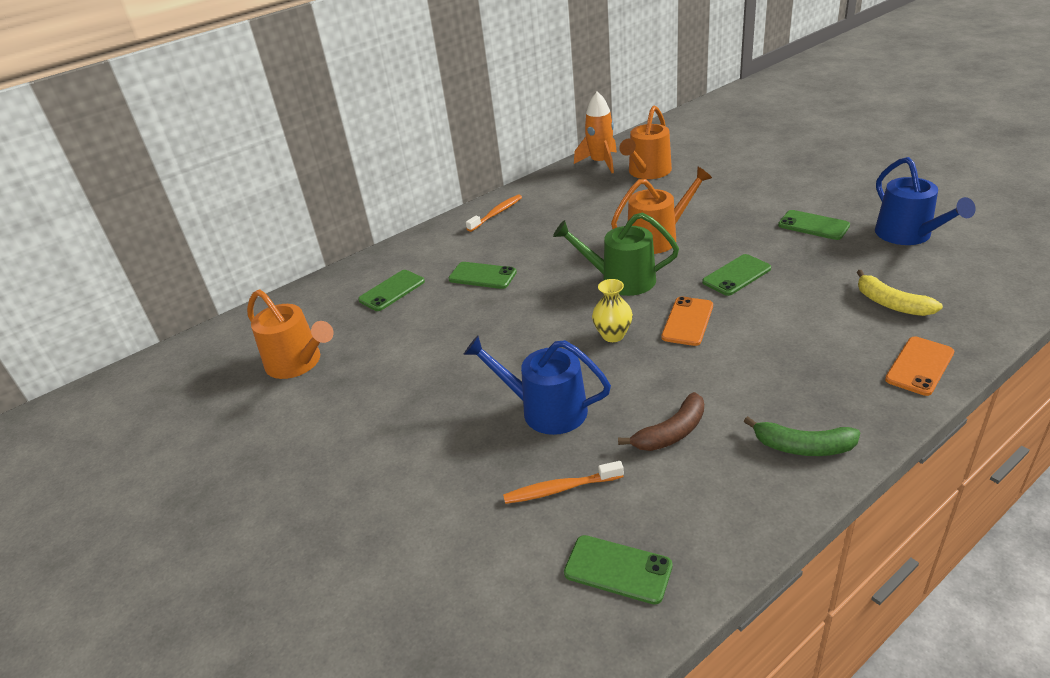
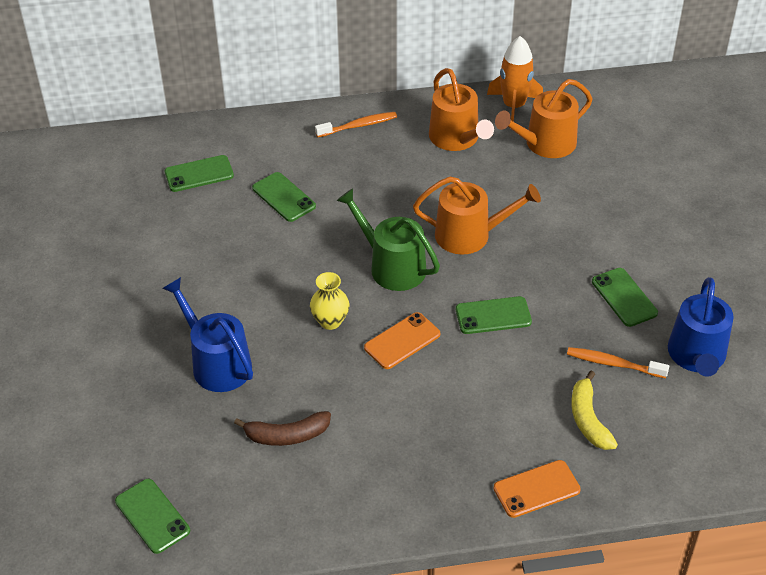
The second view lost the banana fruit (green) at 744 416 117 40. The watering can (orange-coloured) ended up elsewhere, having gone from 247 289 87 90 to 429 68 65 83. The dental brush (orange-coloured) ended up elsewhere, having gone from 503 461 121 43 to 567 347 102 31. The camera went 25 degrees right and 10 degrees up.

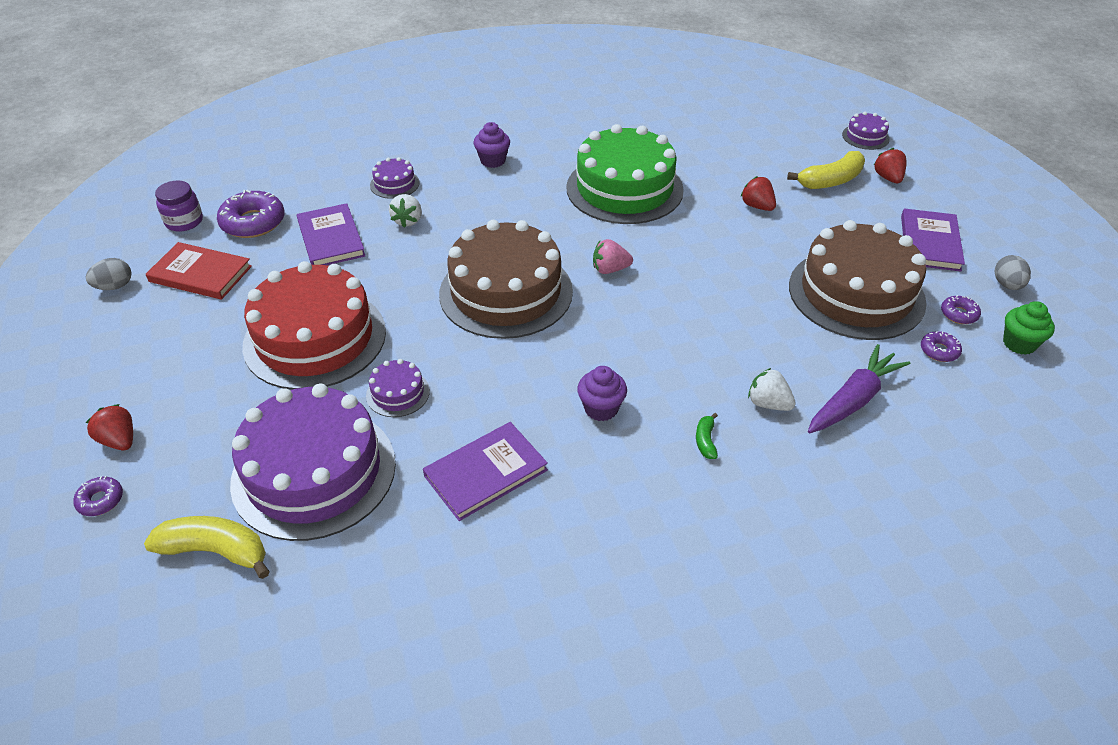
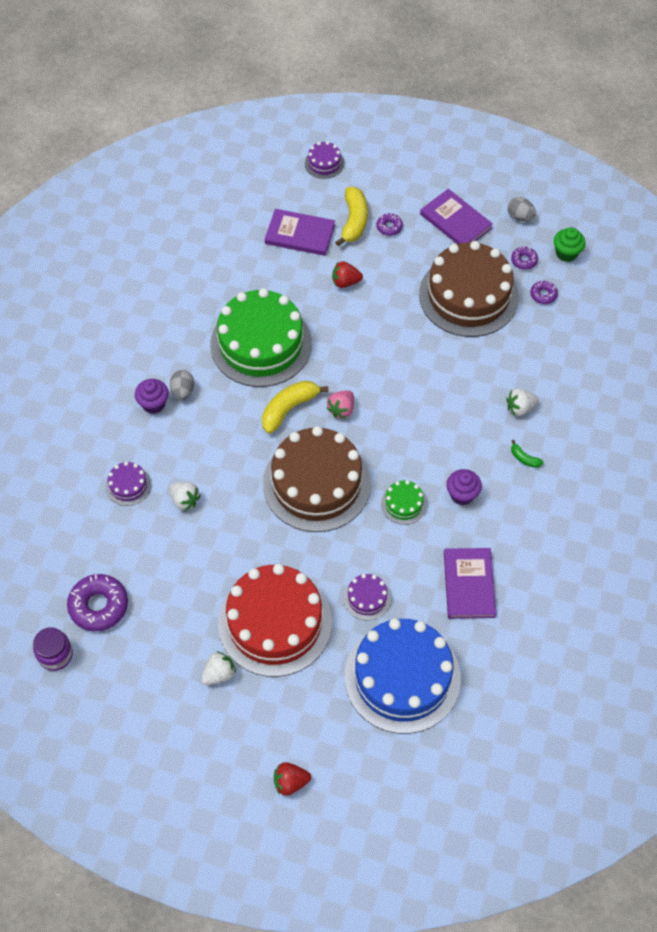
The second view lost the hardback (scarlet) at 146 242 106 58. The second view lost the carrot (violet) at 808 344 102 89. The second view lost the strawberry (scarlet) at 874 148 33 35. The second view gained the strawberry (white) at 201 651 35 34. The second view gained the gateau (green) at 381 480 46 45. The doughnut (violet) ended up elsewhere, having gone from 73 476 50 40 to 376 213 27 23. The egg shape (ash-grey) ended up elsewhere, having gone from 86 258 46 32 to 170 370 24 30. The banana fruit (yellow) ended up elsewhere, having gone from 144 516 126 63 to 262 381 67 53. The hardback (violet) ended up elsewhere, having gone from 297 203 68 62 to 265 209 70 47. What was the gateau (violet) at 230 384 166 157 turned into the gateau (cobalt) at 345 618 116 116. The camera went 55 degrees left and 15 degrees up.

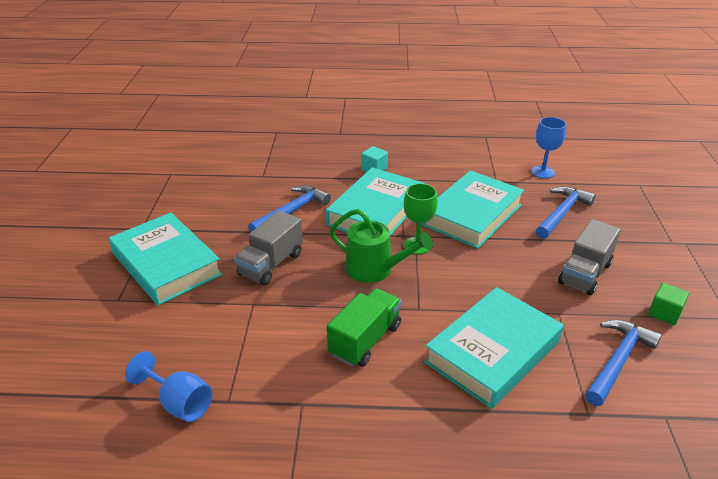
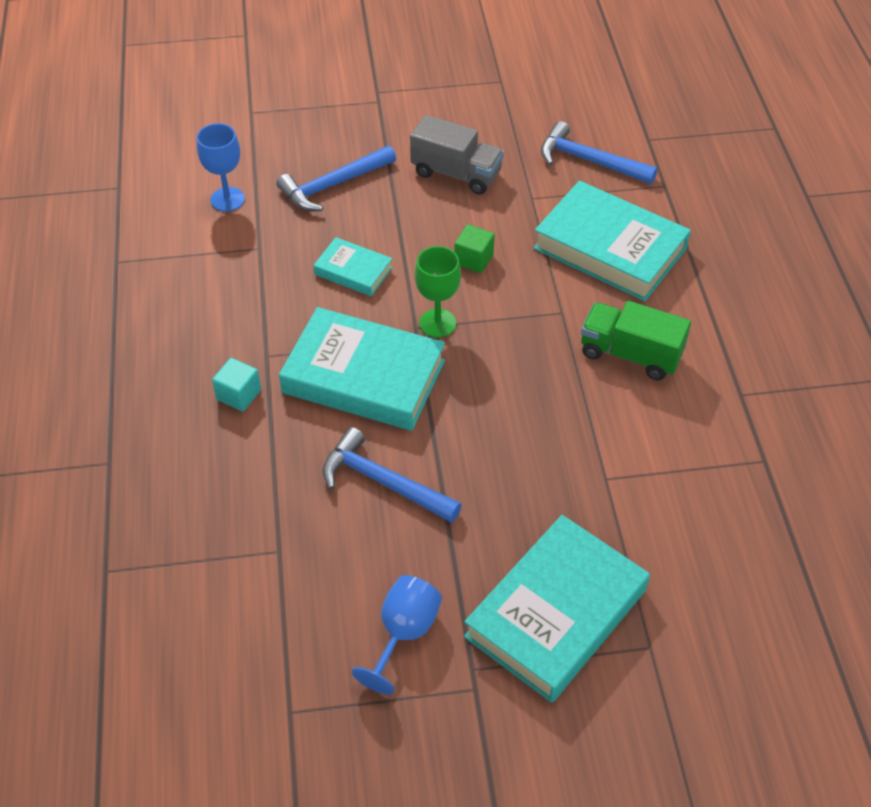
The second view lost the toy truck (ash-grey) at 234 211 69 74. The second view lost the watering can (green) at 330 209 103 74. The goblet (cobalt) ended up elsewhere, having gone from 125 351 88 71 to 352 575 90 120. The solid cube (green) ended up elsewhere, having gone from 648 283 41 42 to 455 225 40 48. The claw hammer (cobalt) at 536 186 60 53 ended up facing another way, 60 degrees counterclockwise from before. The size of the hardback (turquoise) at 422 170 102 79 changed by a factor of 0.50. The camera went 100 degrees left and 15 degrees up.

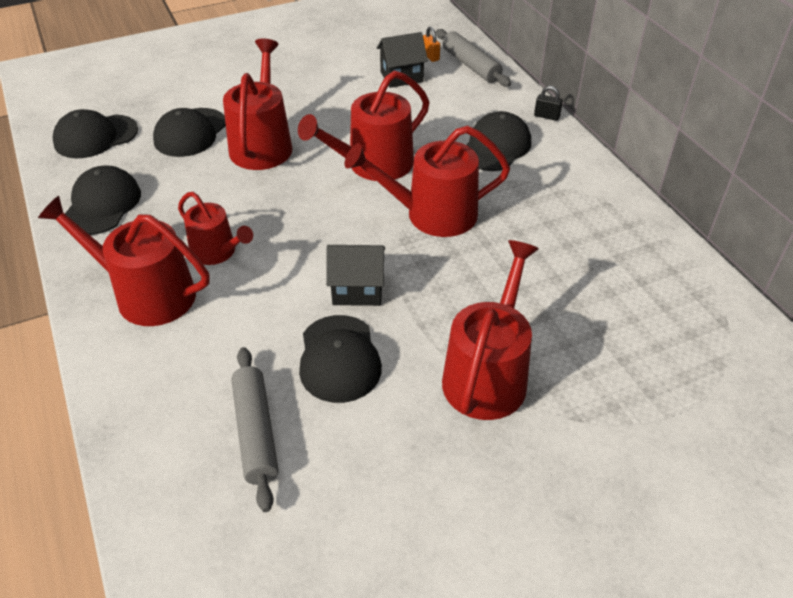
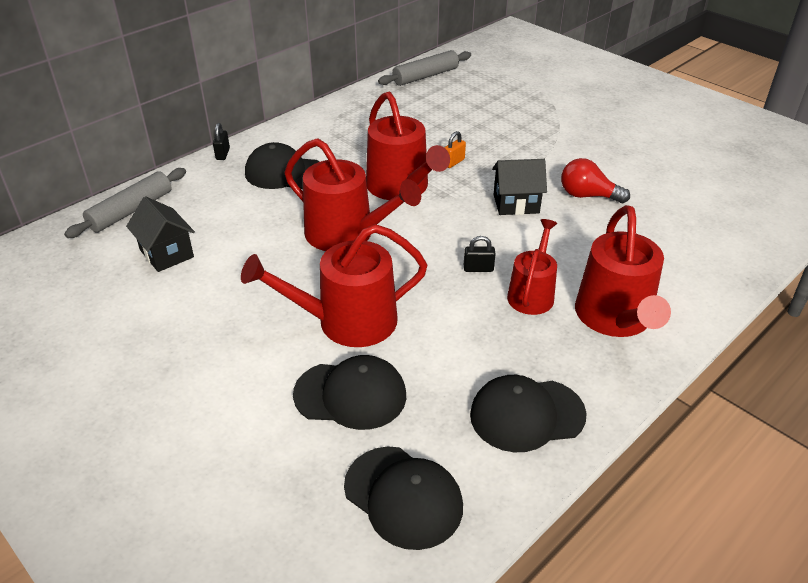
The second view lost the watering can (scarlet) at 442 240 97 180. The second view gained the padlock (ebony) at 464 236 32 36. The dough roller (ash-grey) ended up elsewhere, having gone from 231 347 48 165 to 378 50 93 36. The padlock (orange-coloured) ended up elsewhere, having gone from 423 26 17 36 to 444 131 22 37. Where the cap (ebony) stood at 299 315 83 88, the lightbulb (scarlet) came to stand at 561 158 69 45. The house (ebony) at 326 245 59 61 ended up facing another way, 75 degrees counterclockwise from before. The camera went 110 degrees left and 5 degrees down.

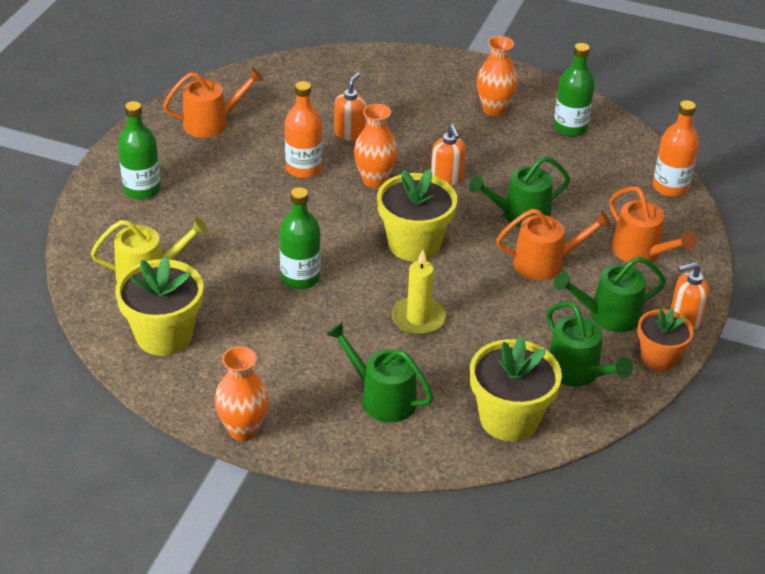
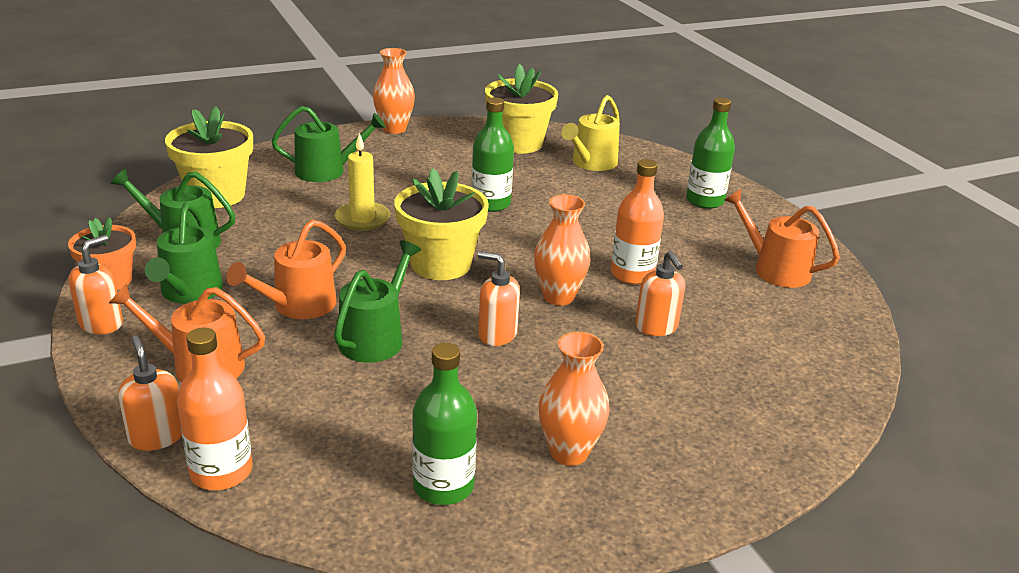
The second view gained the soap dispenser (orange-coloured) at 118 336 64 115. The watering can (orange-coloured) at 163 68 101 70 ended up facing another way, 105 degrees clockwise from before. The watering can (green) at 554 256 112 76 ended up facing another way, 150 degrees clockwise from before. The camera went 135 degrees right and 10 degrees down.

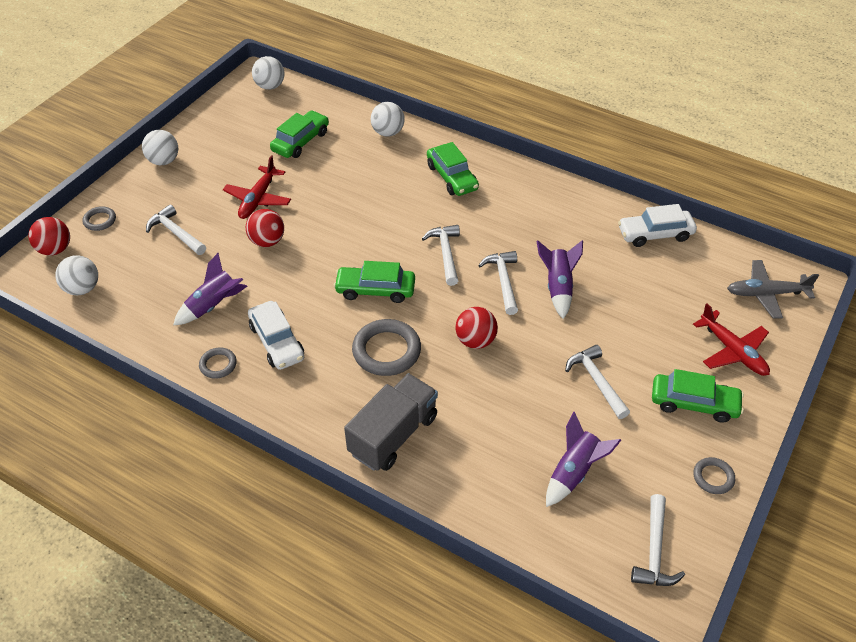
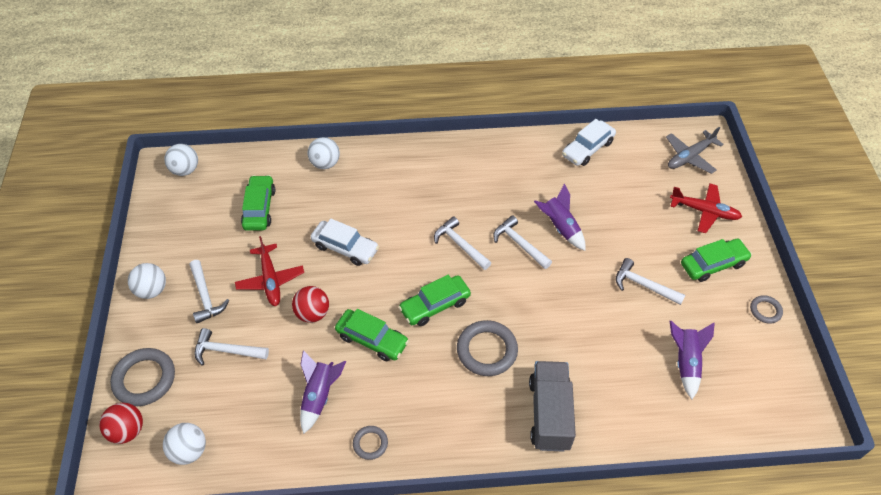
The second view lost the sphere (scarlet) at 455 307 43 42. The car (white) ended up elsewhere, having gone from 248 301 56 69 to 311 219 68 47. The car (green) ended up elsewhere, having gone from 427 142 52 54 to 335 309 74 52. The claw hammer (white) ended up elsewhere, having gone from 631 494 54 92 to 189 260 40 63. The size of the torus (ash-grey) at 82 206 34 25 changed by a factor of 1.87. The camera went 35 degrees left and 5 degrees up.

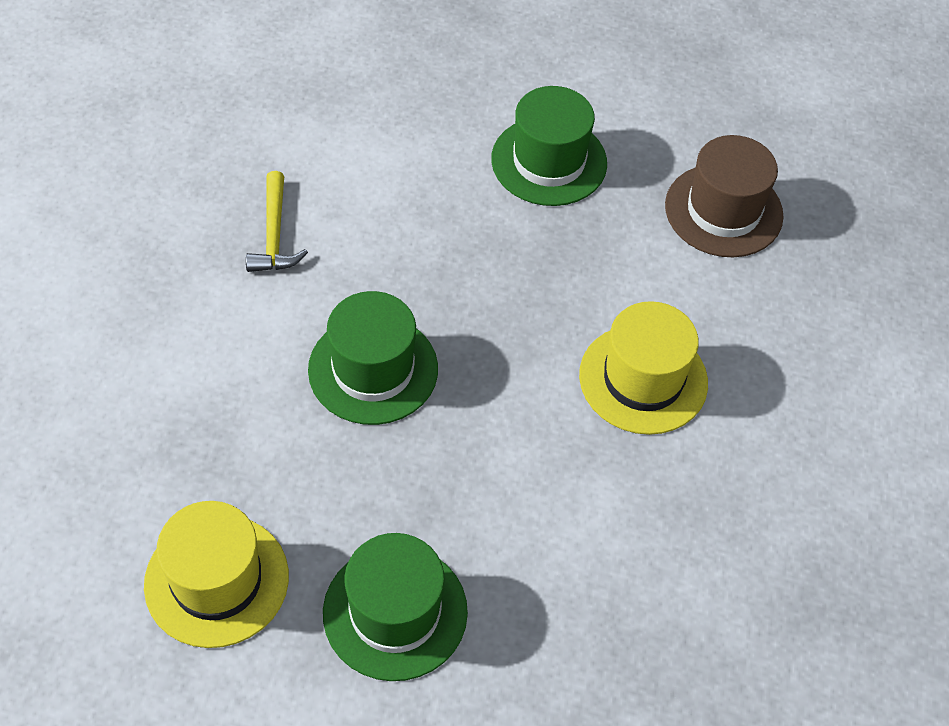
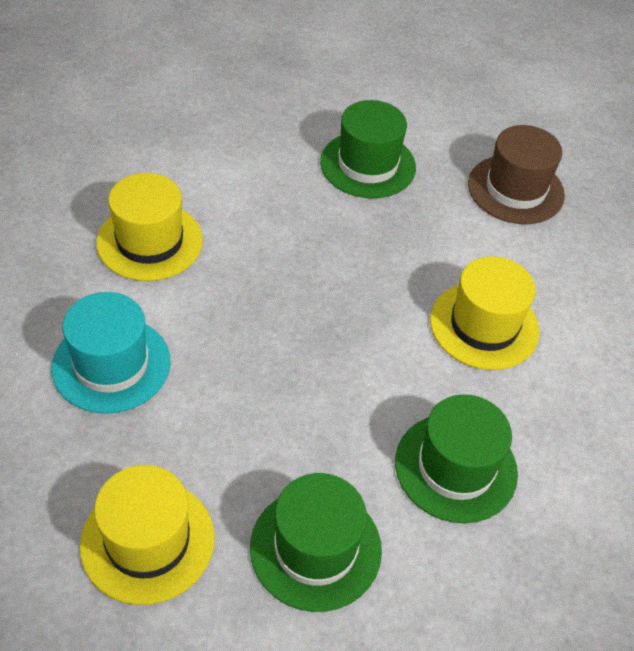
The second view gained the hat (turquoise) at 51 292 120 122. The hat (green) ended up elsewhere, having gone from 308 291 130 134 to 395 394 123 129. Where the claw hammer (yellow) stood at 246 171 62 101, the hat (yellow) came to stand at 96 173 107 108. The camera went 10 degrees left and 5 degrees down.

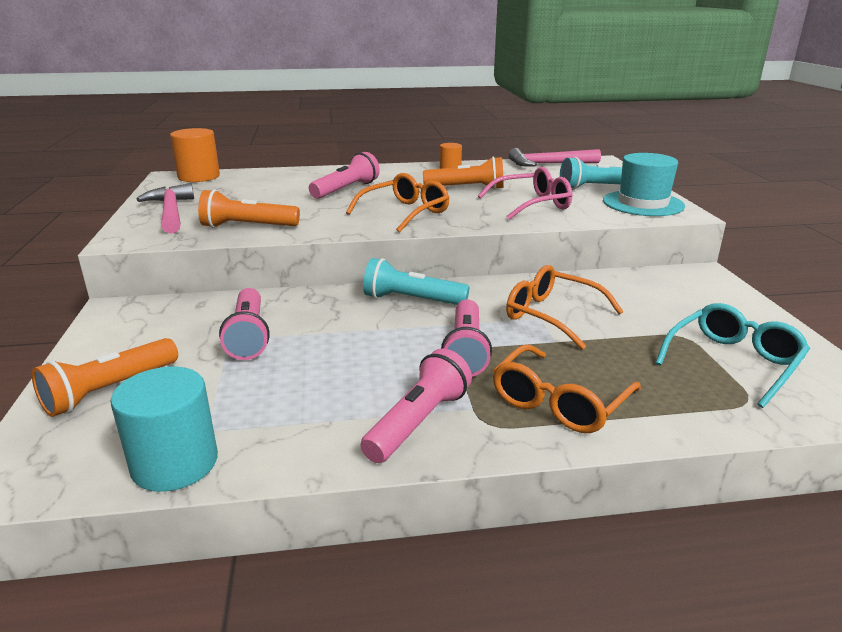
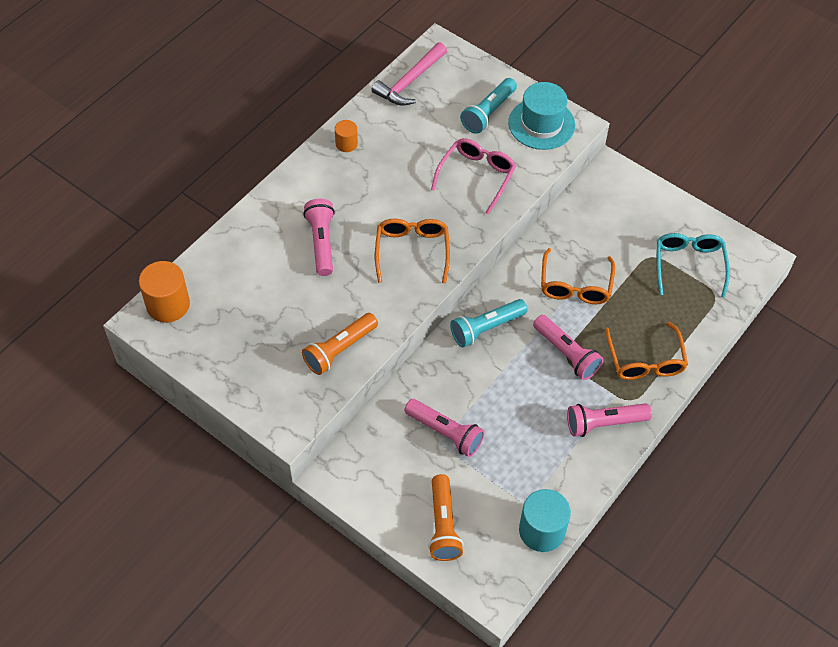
The second view lost the claw hammer (rosy) at 136 183 58 51. The second view lost the pocket torch (orange-coloured) at 423 157 81 33. The pocket torch (rosy) at 360 349 112 114 ended up facing another way, 90 degrees counterclockwise from before. The eyeglasses (orange-coloured) at 506 265 118 85 ended up facing another way, 75 degrees counterclockwise from before. The camera went 45 degrees left and 30 degrees up.

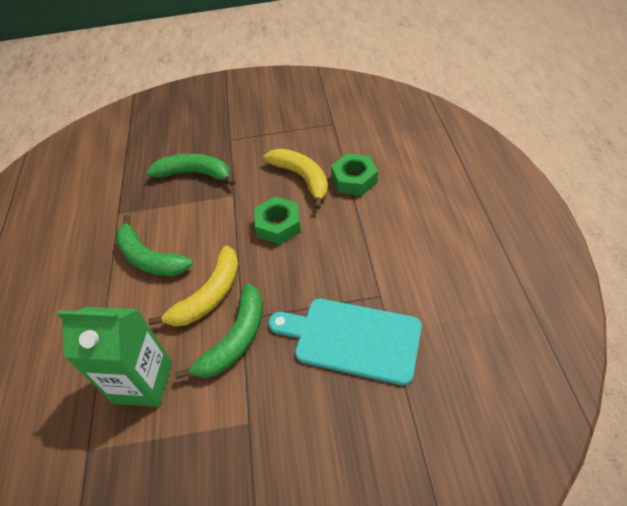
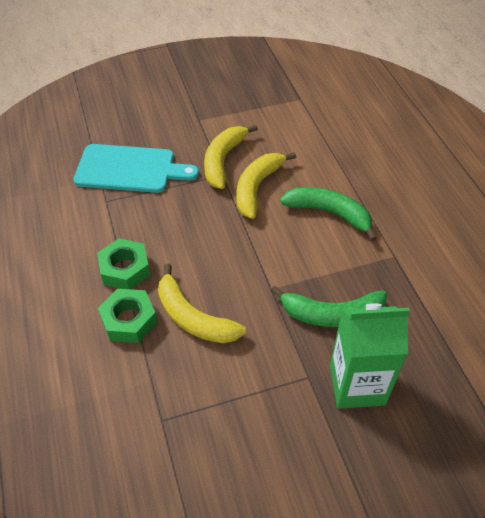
The carton (green) ended up elsewhere, having gone from 57 307 115 100 to 330 303 80 106. The nut (green) ended up elsewhere, having gone from 254 196 47 49 to 97 238 53 51. What was the banana fruit (green) at 175 284 87 95 turned into the banana fruit (yellow) at 204 125 54 64. The camera went 165 degrees right and 0 degrees up.

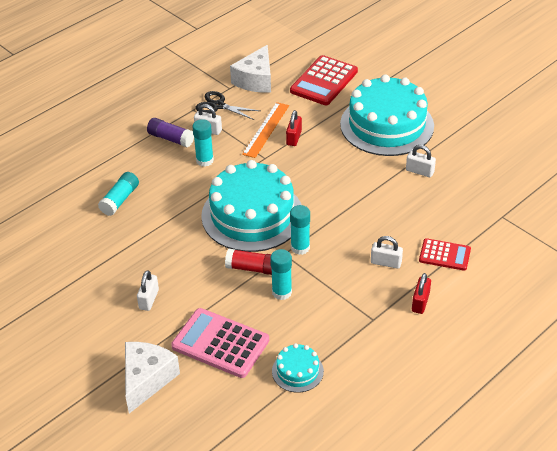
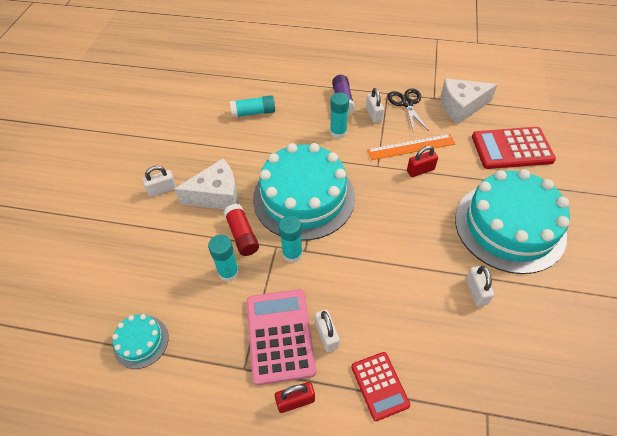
The cheese wedge (white) ended up elsewhere, having gone from 125 342 55 72 to 174 158 64 51. The adding machine (rosy) ended up elsewhere, having gone from 171 308 98 70 to 247 289 69 96. The camera went 55 degrees right and 10 degrees up.

